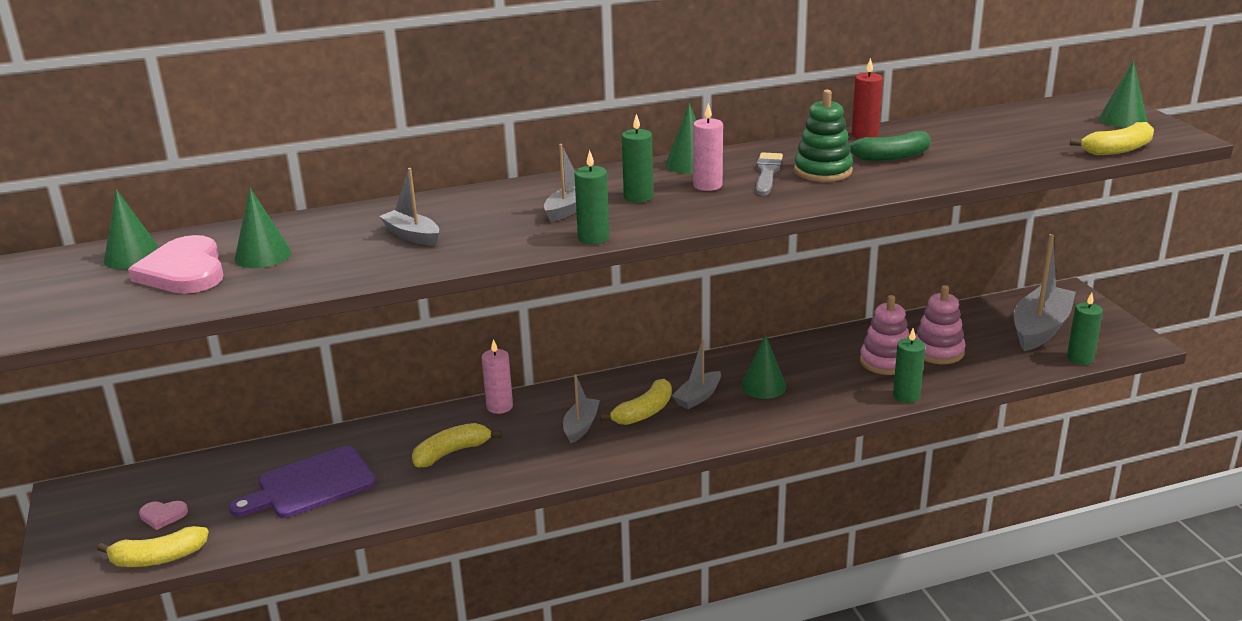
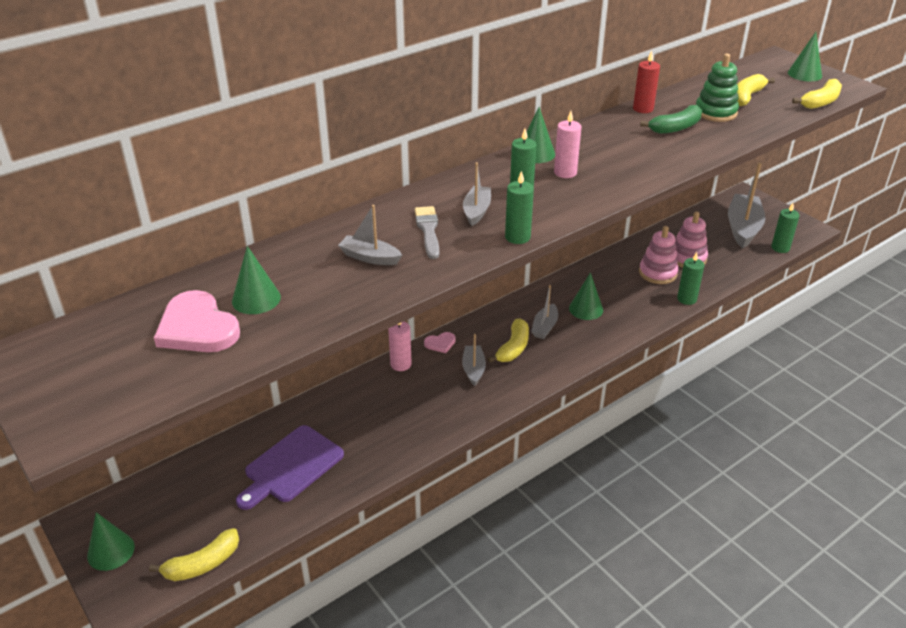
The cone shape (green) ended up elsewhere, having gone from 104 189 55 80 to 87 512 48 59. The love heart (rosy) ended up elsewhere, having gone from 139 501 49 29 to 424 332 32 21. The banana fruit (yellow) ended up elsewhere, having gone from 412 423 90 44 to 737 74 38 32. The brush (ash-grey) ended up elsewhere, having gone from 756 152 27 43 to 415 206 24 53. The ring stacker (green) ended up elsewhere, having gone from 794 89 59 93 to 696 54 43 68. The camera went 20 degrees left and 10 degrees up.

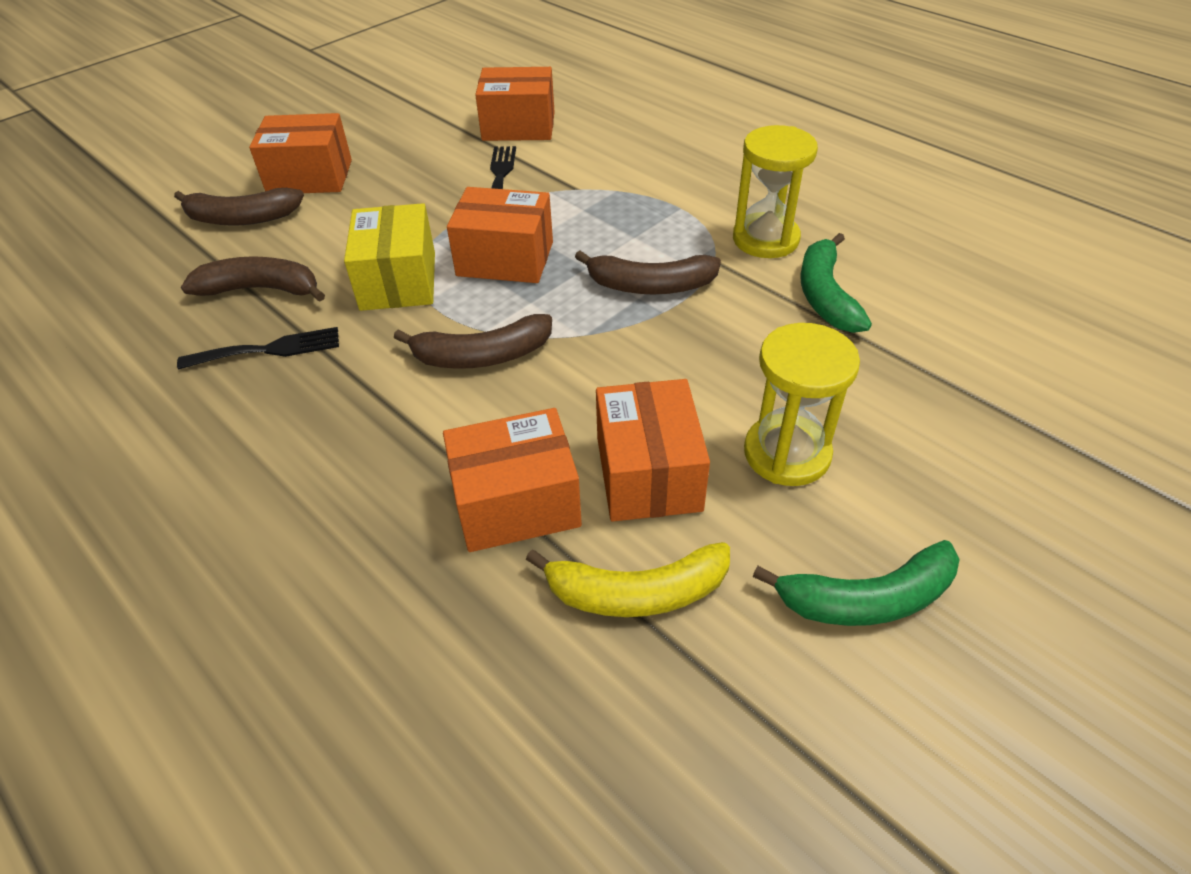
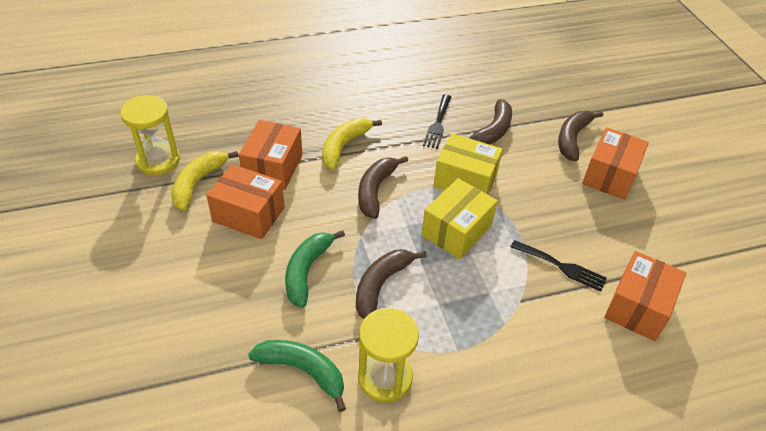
The second view gained the banana fruit (yellow) at 322 118 60 52. The sandglass (yellow) ended up elsewhere, having gone from 744 323 116 163 to 120 95 60 80. The banana fruit (green) ended up elsewhere, having gone from 752 540 208 86 to 285 230 60 78. What was the package (orange-coloured) at 447 187 106 96 turned into the package (yellow) at 421 178 77 81. The camera went 115 degrees right and 0 degrees up.

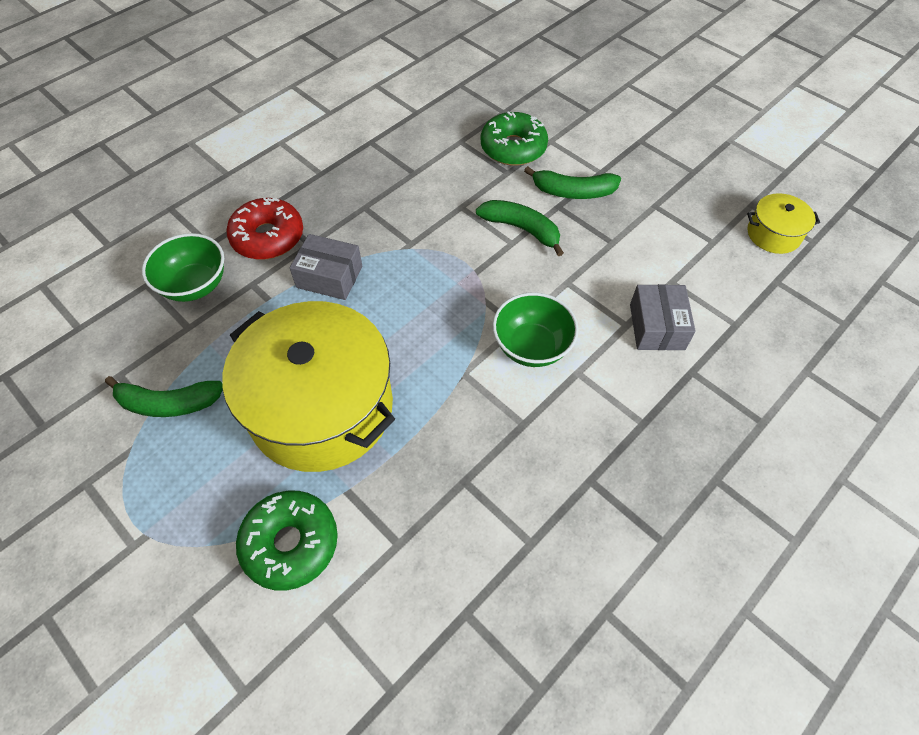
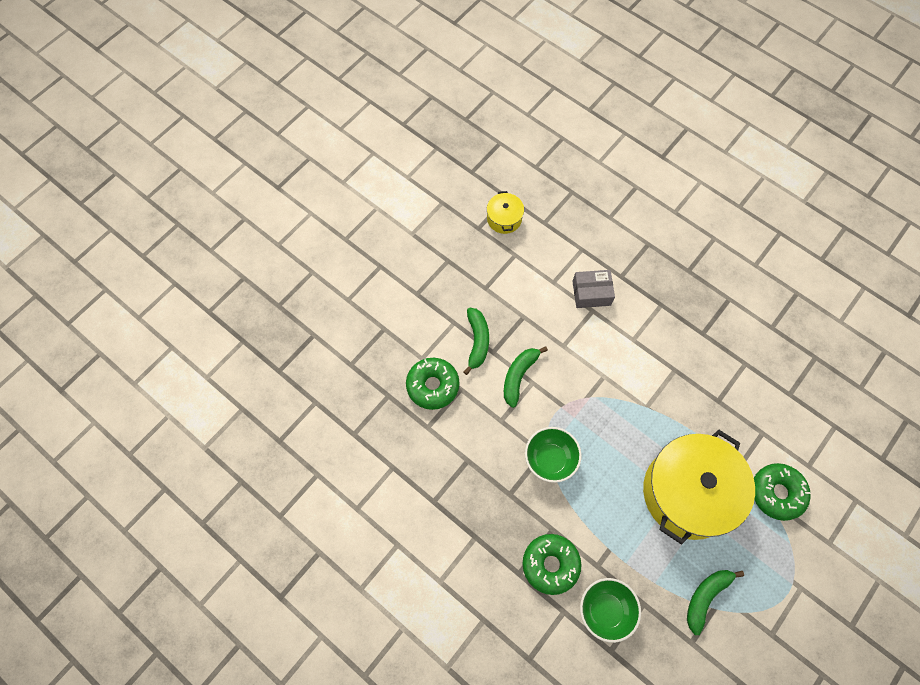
The second view lost the package (ash-grey) at 290 234 72 66. The serving bowl (green) ended up elsewhere, having gone from 493 292 86 75 to 525 427 57 56. What was the doughnut (scarlet) at 227 198 76 62 turned into the doughnut (green) at 523 534 59 61. The banana fruit (green) at 105 376 118 41 ended up facing another way, 135 degrees counterclockwise from before. The camera went 95 degrees left and 10 degrees up.

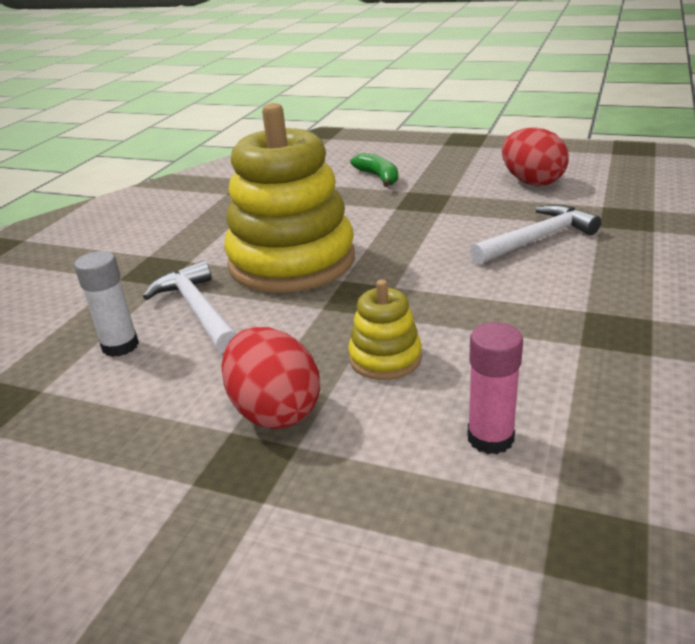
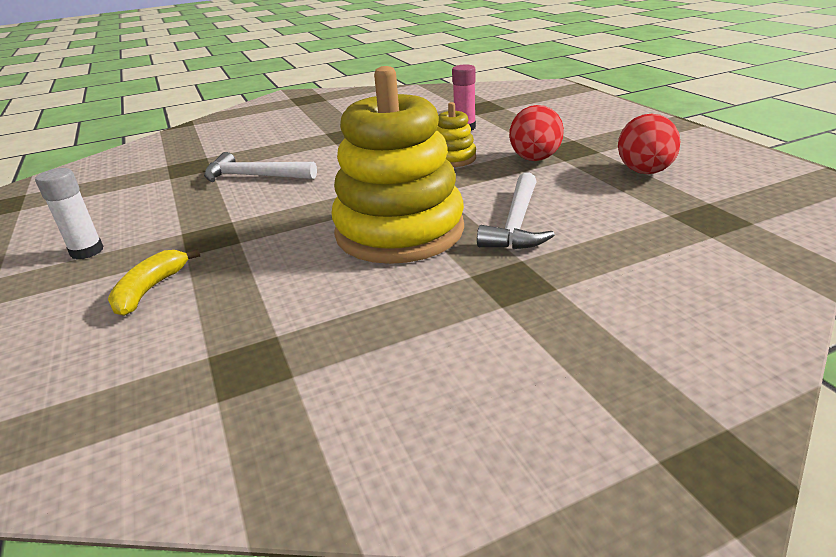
The glue (white) ended up elsewhere, having gone from 74 251 65 106 to 35 168 69 92. The egg shape (scarlet) ended up elsewhere, having gone from 502 127 67 59 to 618 114 62 60. What was the banana fruit (green) at 350 153 48 34 turned into the banana fruit (yellow) at 108 249 92 67. The camera went 135 degrees left and 0 degrees up.

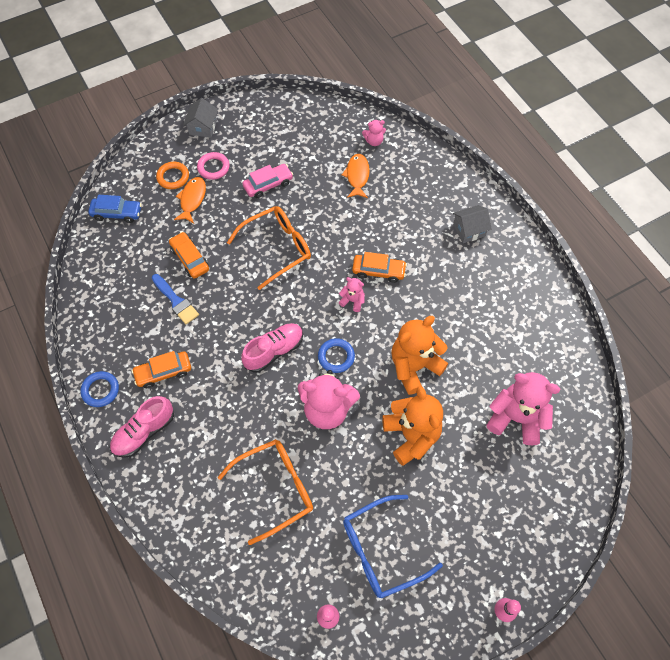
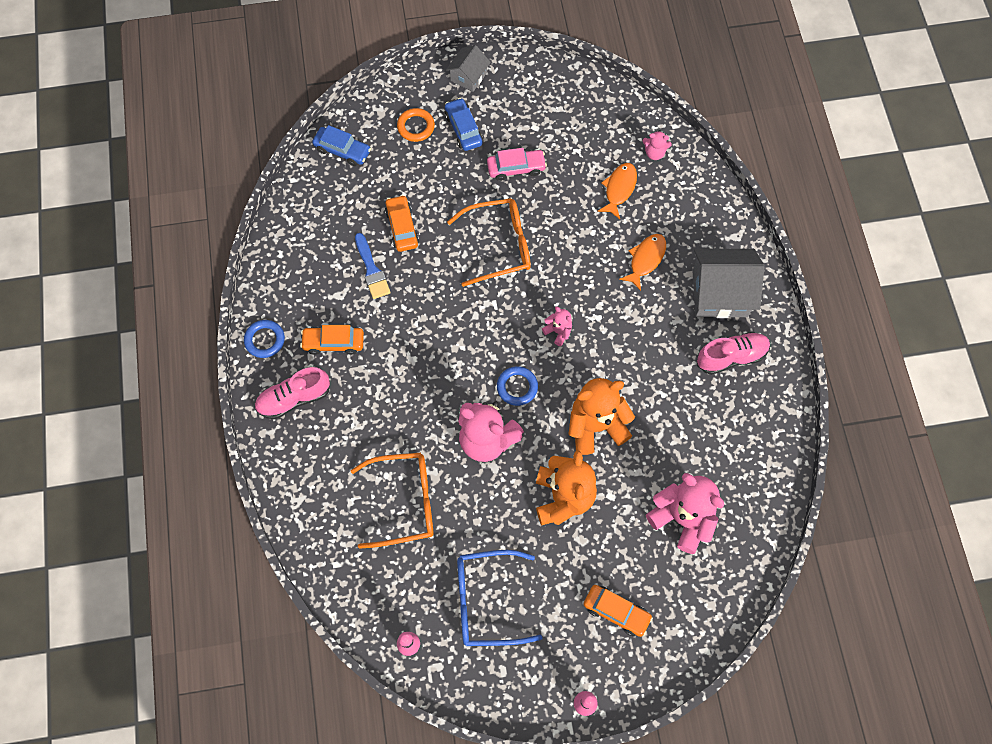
The fish figure (orange-coloured) ended up elsewhere, having gone from 174 177 32 46 to 619 234 47 57. The lace-up shoe (rosy) ended up elsewhere, having gone from 241 323 62 49 to 697 332 73 43. The car (orange-coloured) ended up elsewhere, having gone from 352 252 55 31 to 584 585 69 52. Where the torus (rosy) stood at 197 152 33 28, the car (cobalt) came to stand at 445 98 38 53. The size of the house (ash-grey) at 453 205 39 38 changed by a factor of 1.80. The camera went 20 degrees right and 5 degrees up.

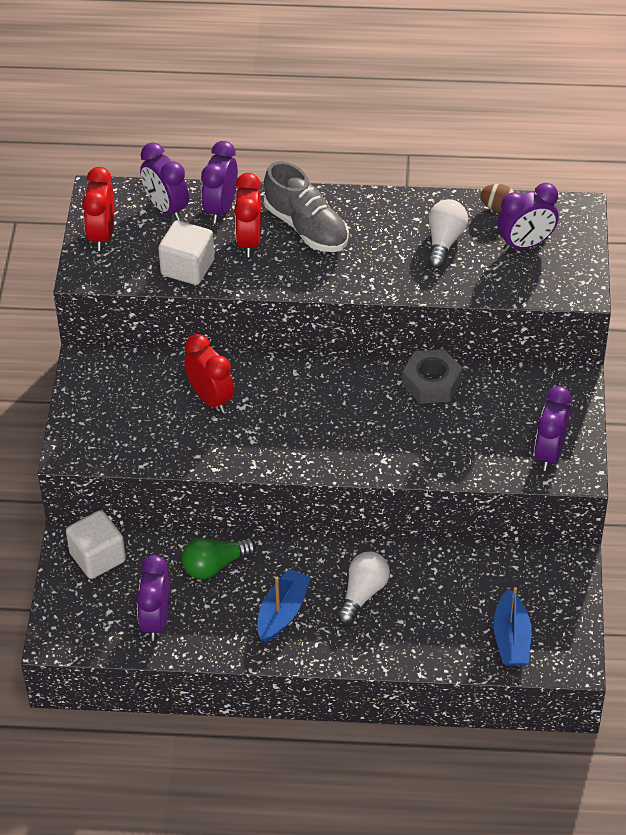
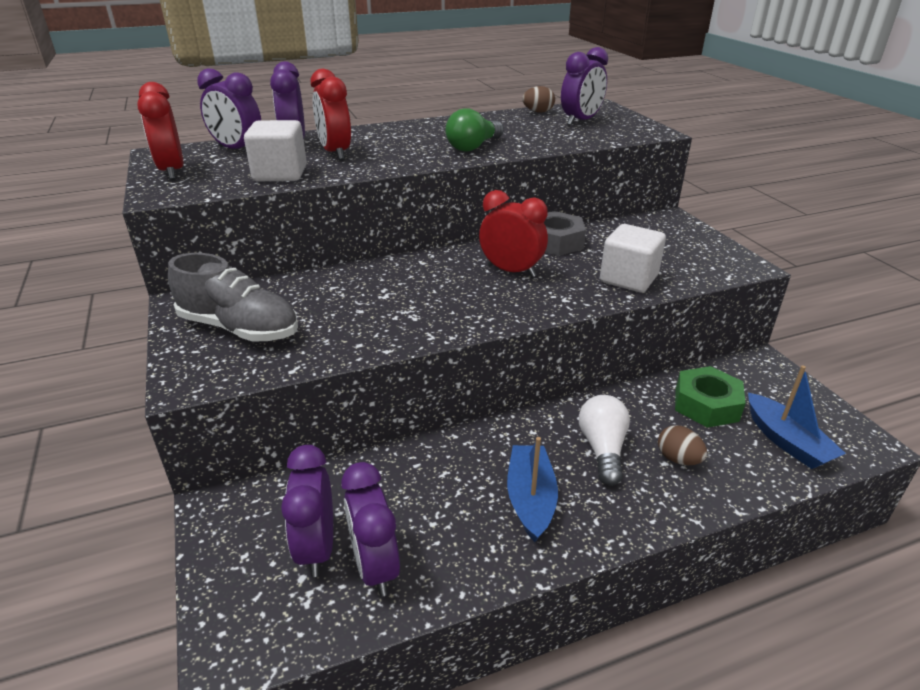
The second view lost the lightbulb (white) at 428 199 40 69. The second view gained the egg shape (dark brown) at 658 425 49 40. The second view gained the nut (green) at 675 366 71 62. The solid cube (white) ended up elsewhere, having gone from 66 510 60 69 to 600 224 66 68. The lightbulb (green) ended up elsewhere, having gone from 182 537 74 42 to 446 108 58 43. The alarm clock (scarlet) ended up elsewhere, having gone from 184 334 50 79 to 479 190 69 87. The lace-up shoe (ash-grey) ended up elsewhere, having gone from 264 161 85 91 to 168 253 130 88. The alarm clock (violet) ended up elsewhere, having gone from 534 386 38 85 to 281 445 52 132. The camera went 25 degrees left and 15 degrees down.

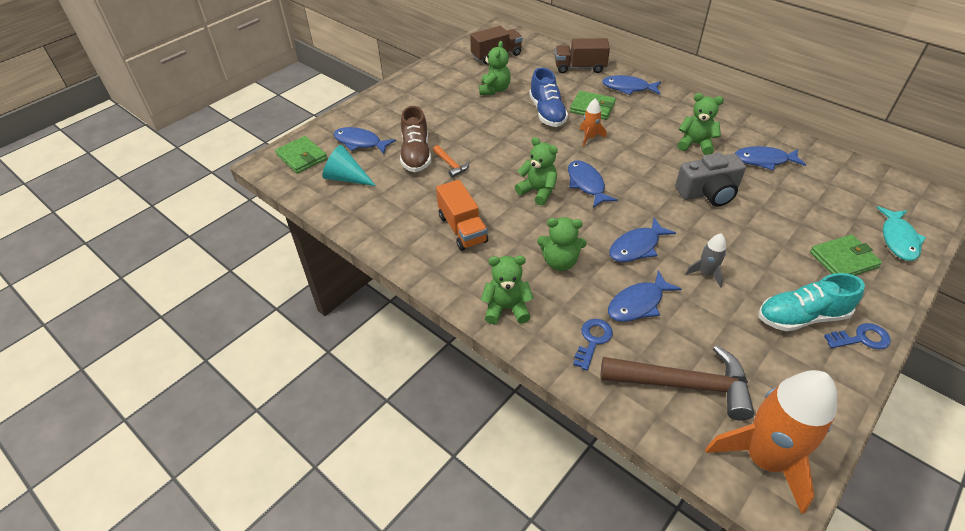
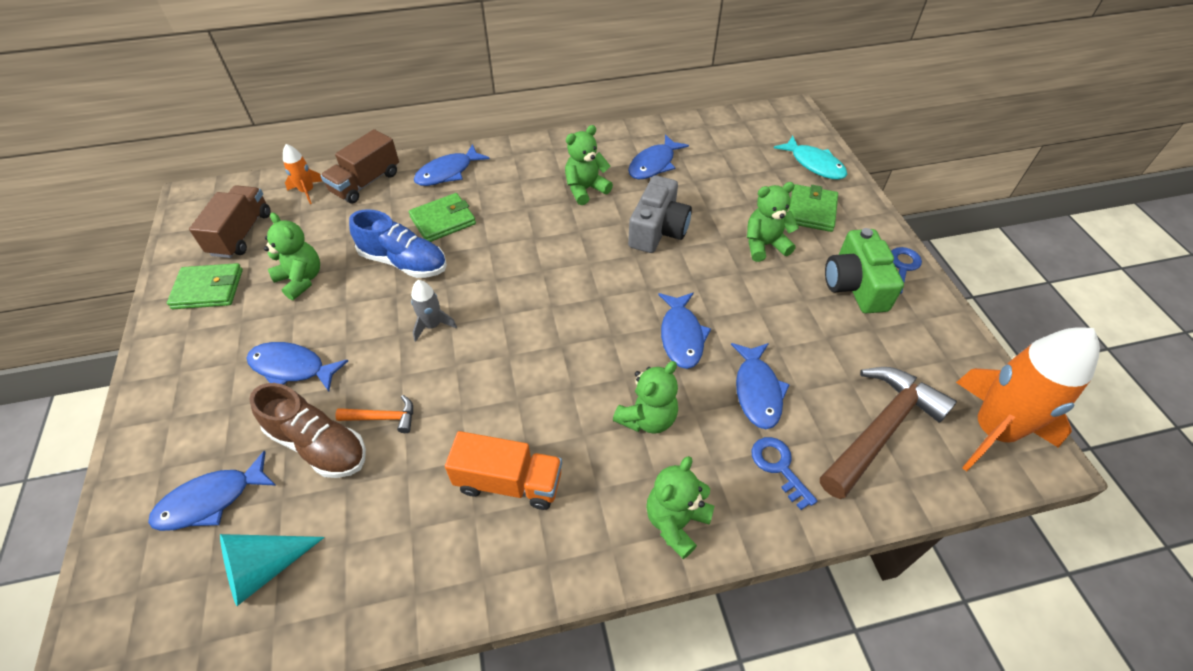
The card wallet (green) ended up elsewhere, having gone from 275 136 52 38 to 167 263 76 46. The stuffed bear (green) ended up elsewhere, having gone from 515 137 43 69 to 747 182 52 80. The fish figure (cobalt) ended up elsewhere, having gone from 568 160 50 48 to 246 342 102 49. The toy rocket (orange-coloured) ended up elsewhere, having gone from 580 99 26 48 to 283 144 39 60. The toy rocket (ash-grey) ended up elsewhere, having gone from 685 234 41 54 to 411 280 46 62. Where the lace-up shoe (turquoise) stood at 758 273 107 58, the photo camera (green) came to stand at 825 228 79 85. The camera went 55 degrees left and 5 degrees up.

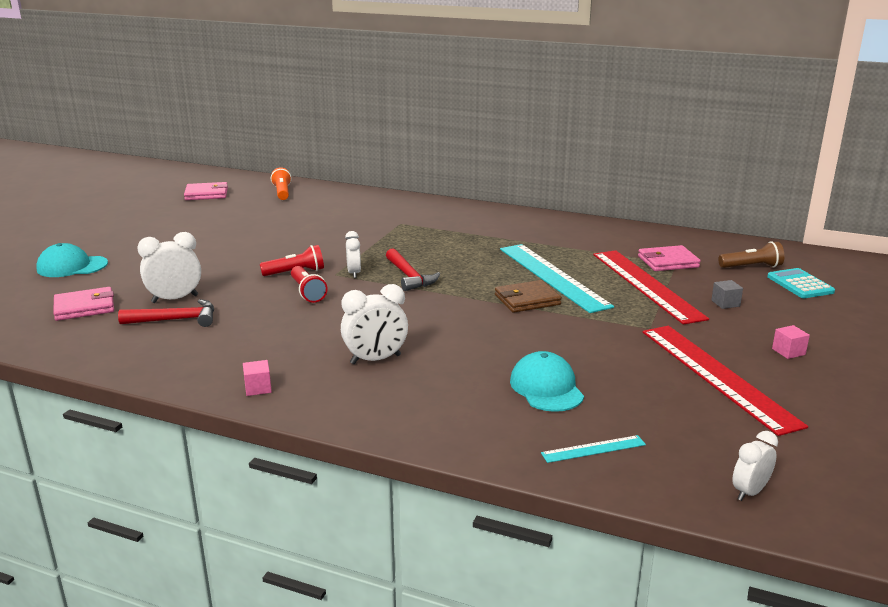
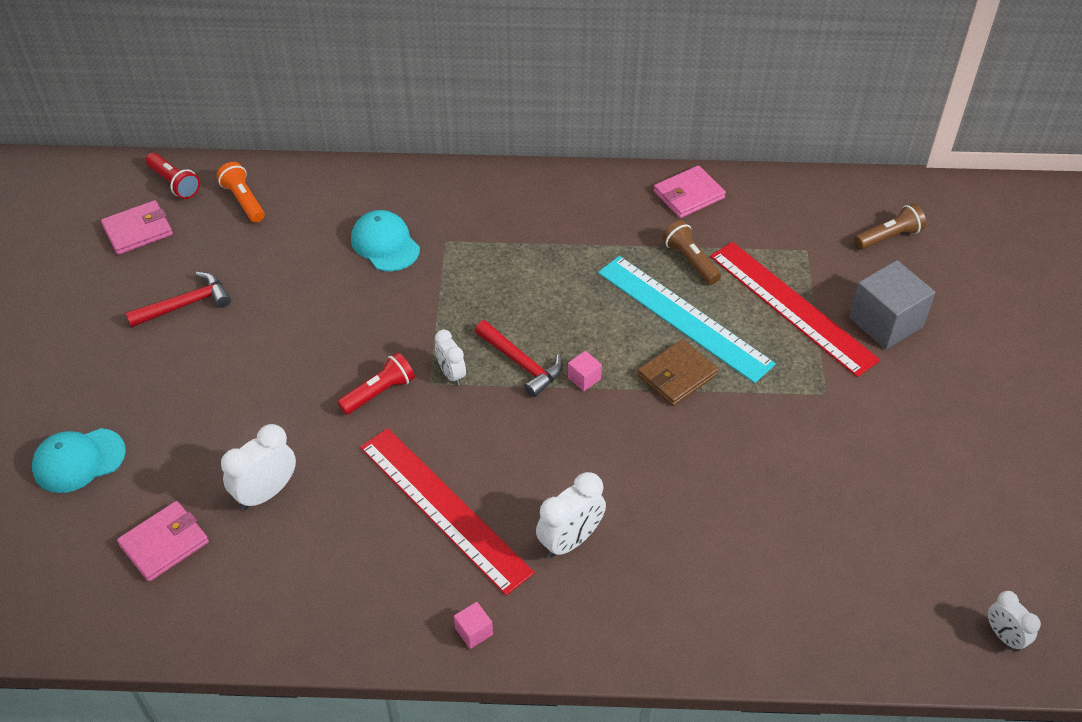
The second view lost the straightedge (turquoise) at 541 435 105 28. The second view lost the adding machine (turquoise) at 767 268 68 30. The second view gained the pocket torch (dark brown) at 662 220 59 65. The claw hammer (scarlet) ended up elsewhere, having gone from 118 299 96 28 to 126 272 105 56. The pocket torch (scarlet) ended up elsewhere, having gone from 291 266 37 37 to 145 153 55 46. The cap (turquoise) ended up elsewhere, having gone from 510 351 74 61 to 351 210 69 61. The card wallet (rosy) ended up elsewhere, having gone from 638 245 63 26 to 654 165 72 53. The straightedge (scarlet) ended up elsewhere, having gone from 643 326 165 110 to 360 428 175 168. The solid cube (rosy) ended up elsewhere, having gone from 772 325 38 34 to 568 351 34 40. The alarm clock (white) at 732 431 46 70 ended up facing another way, 60 degrees counterclockwise from before. The size of the solid cube (ash-grey) at 711 280 32 29 changed by a factor of 2.28. The camera went 20 degrees left and 25 degrees up.

